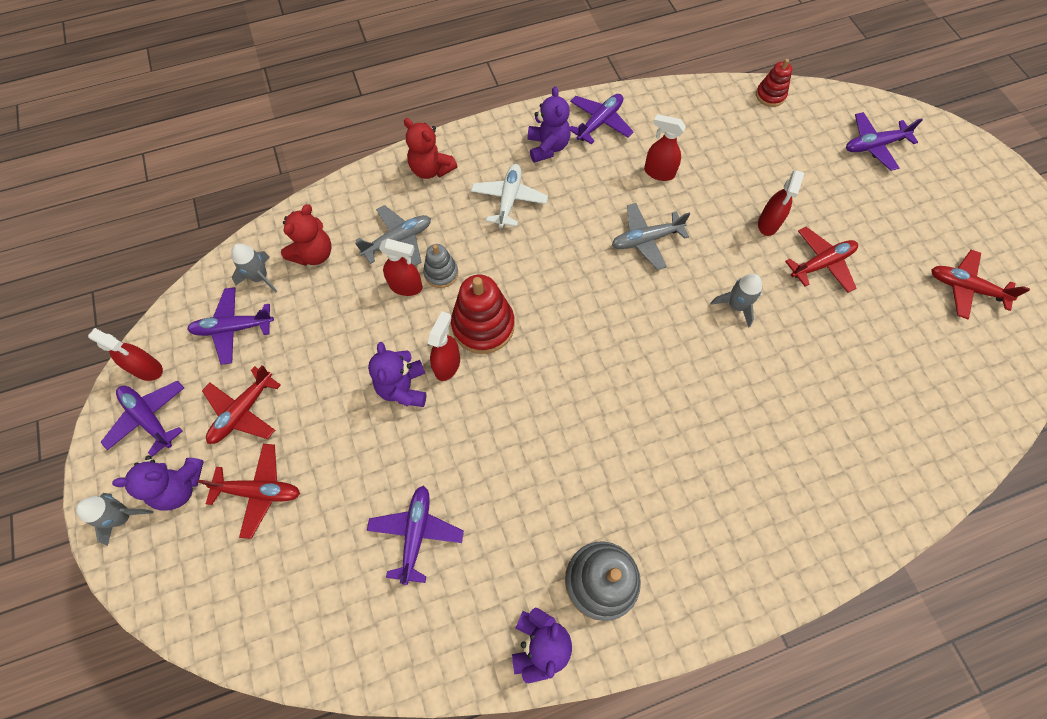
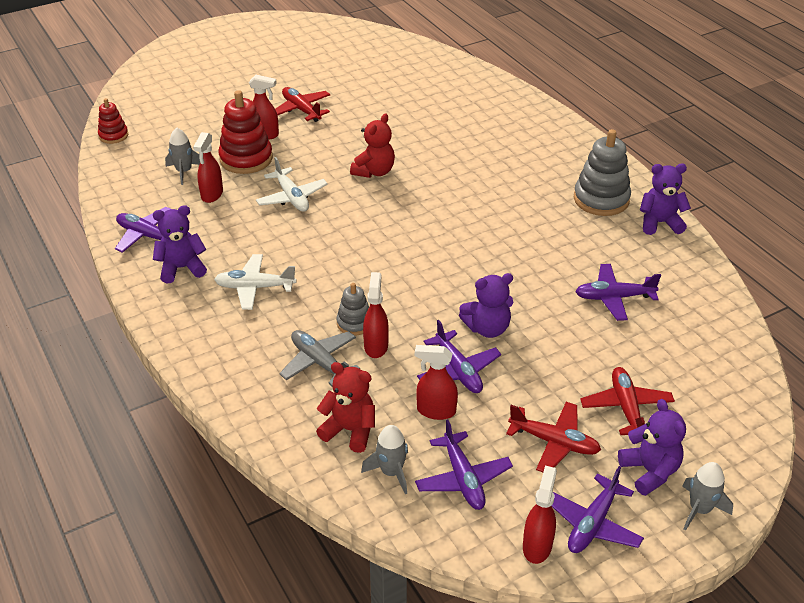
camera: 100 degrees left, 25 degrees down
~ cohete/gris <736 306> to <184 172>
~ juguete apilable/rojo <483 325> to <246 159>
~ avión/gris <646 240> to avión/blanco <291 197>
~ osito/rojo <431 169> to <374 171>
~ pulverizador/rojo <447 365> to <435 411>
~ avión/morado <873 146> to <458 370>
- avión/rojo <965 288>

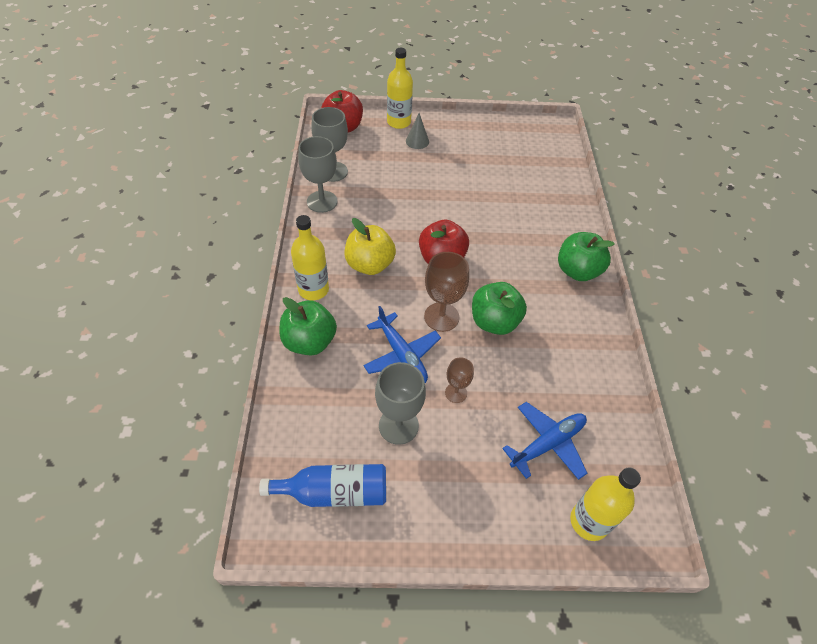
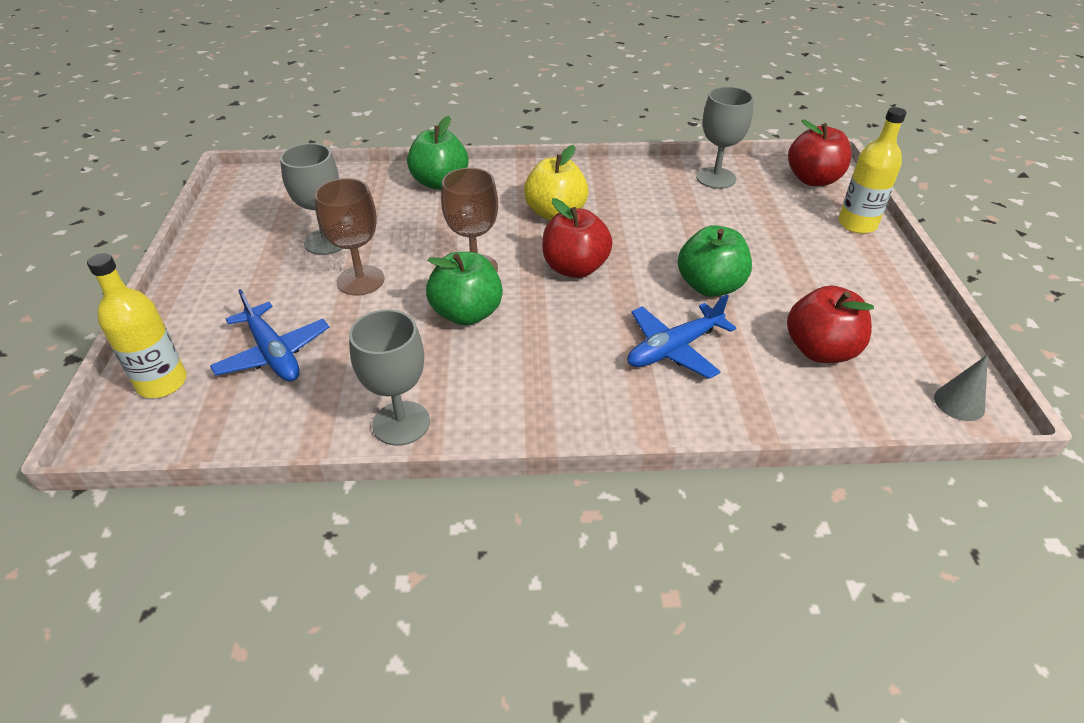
camera: 90 degrees right, 10 degrees down
~ copa/marrón <456 393> = <360 280> x1.73
~ copa/gris <322 201> to <401 423>
~ avión/azul <402 355> to <674 349>
~ manzana/verde <577 271> to <710 286>
+ manzana/rojo <820 350>
~ cono/gris <417 141> to <959 403>
- botella/azul <334 492>
- botella/amarillo <313 289>

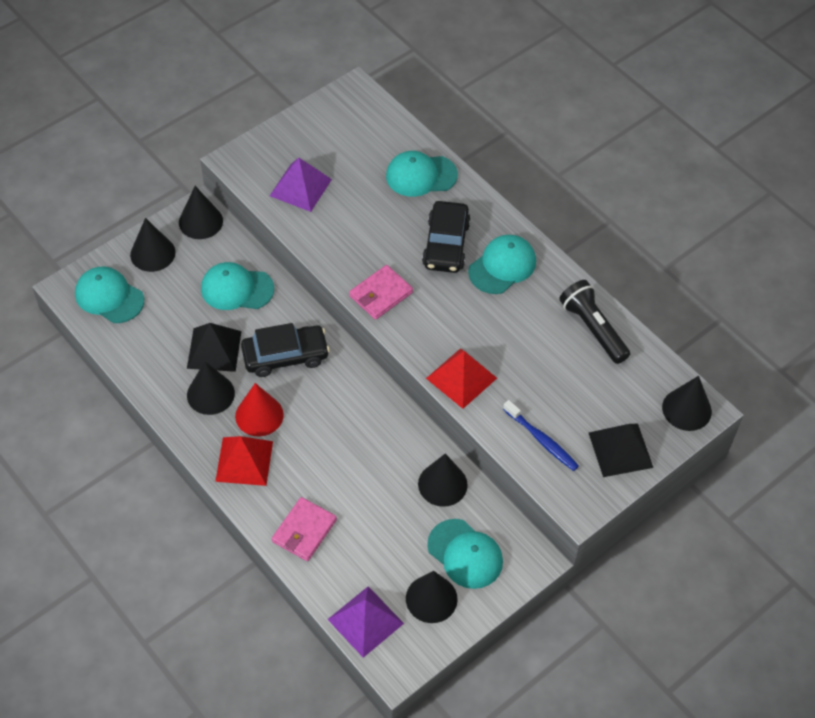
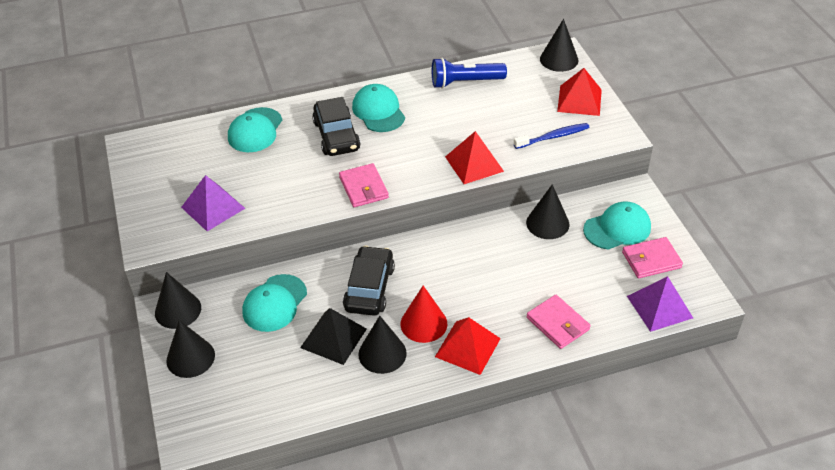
camera: 65 degrees left, 10 degrees down
~ coche/negro <446 244> = <336 136> 45 degrees clockwise
~ lámpara de mano/negro <593 329> to lámpara de mano/azul <465 82>
~ pirámide/negro <620 450> to pirámide/rojo <579 100>
~ cono/negro <431 598> to cartera/rosa <651 260>
- gorra/turquesa <109 297>

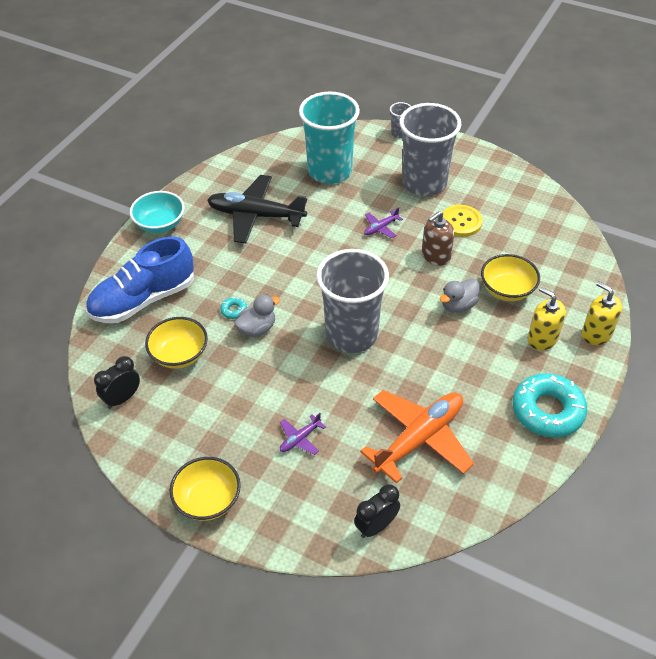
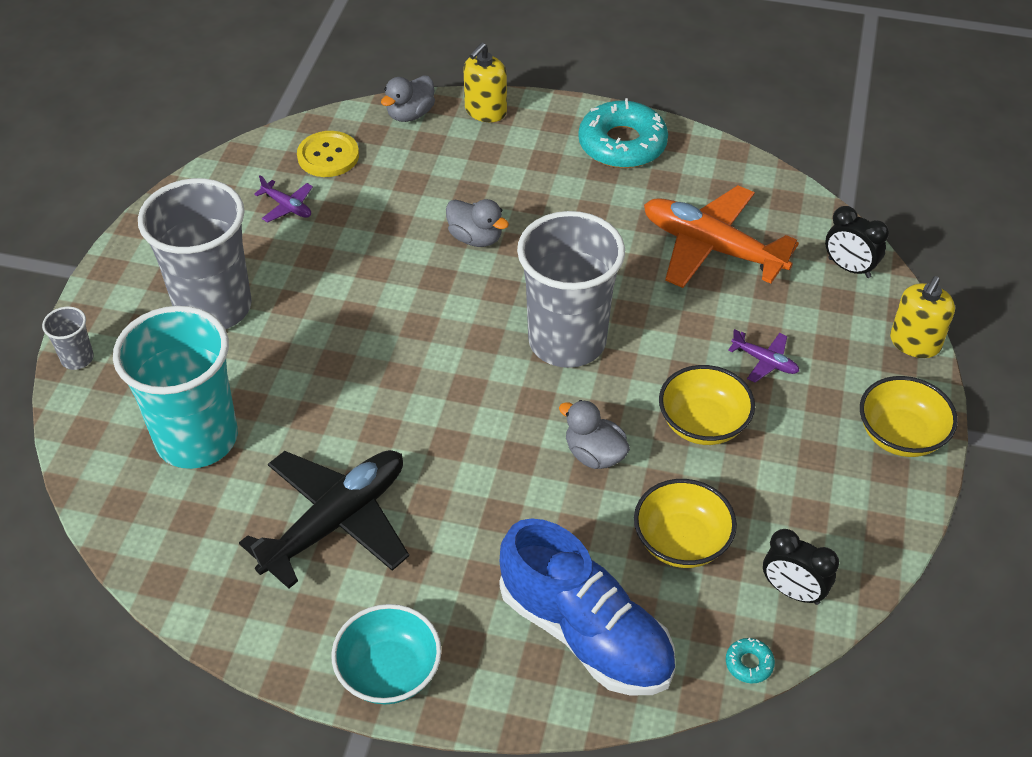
camera: 105 degrees left, 0 degrees up
~ avión/negro <255 215> = <336 521> 135 degrees counterclockwise
~ avión/morado <381 228> to <287 207>
~ botón/amarillo <461 222> to <328 156>
+ pato/gris <410 114>
~ cuenco/amarillo <507 290> to <703 424>
~ rosquilla/turquesa <234 310> to <749 664>
~ dispensador de jabón/amarillo <542 338> to <915 343>
- dispensador de jabón/marrón <436 256>

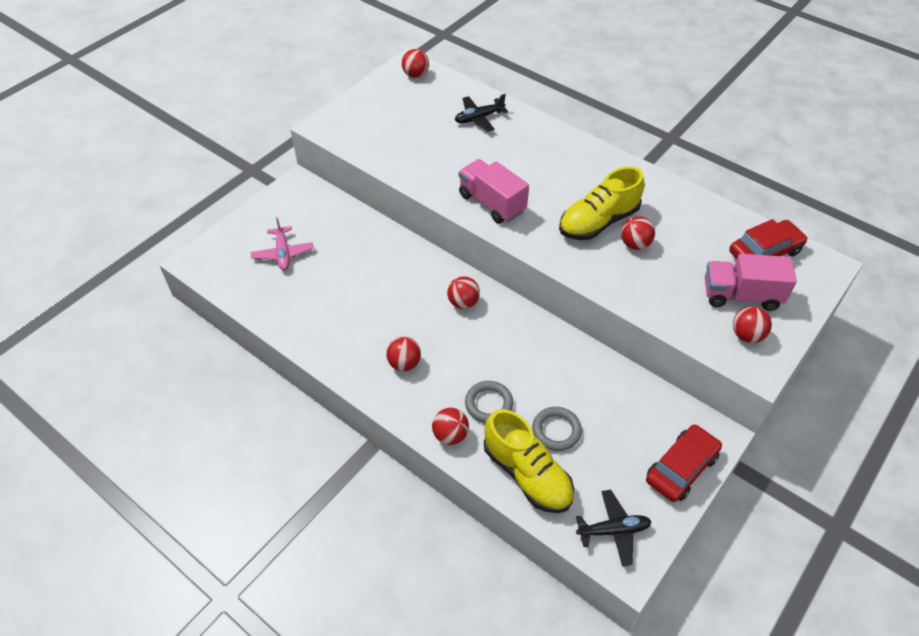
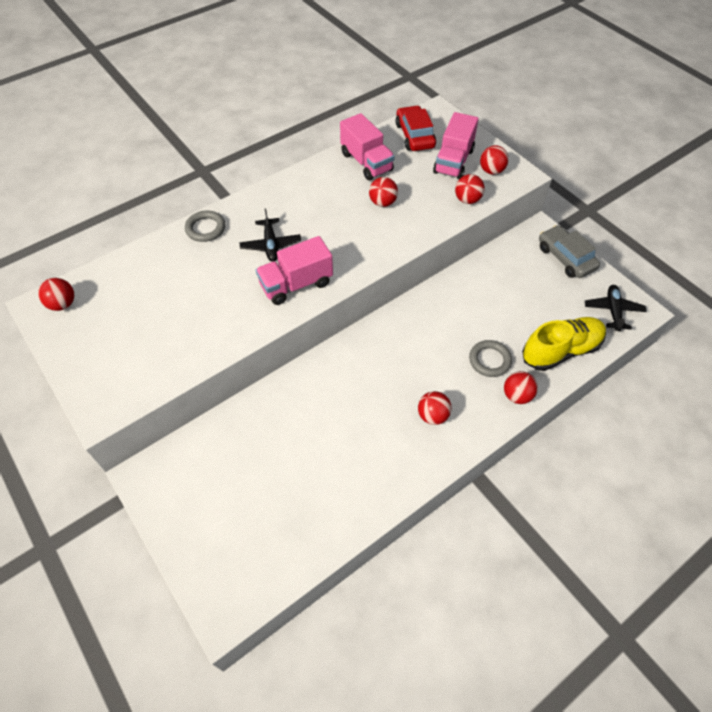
camera: 75 degrees left, 5 degrees up
~ anillo/gris <556 430> to <205 228>
~ avión/negro <479 118> to <271 245>
+ camión/rosa <366 162>
~ pelota/rojo <463 302> to <467 200>
~ coche/rojo <681 468> to coche/gris <565 258>
- avión/rosa <283 253>
- zapato/amarillo <598 222>

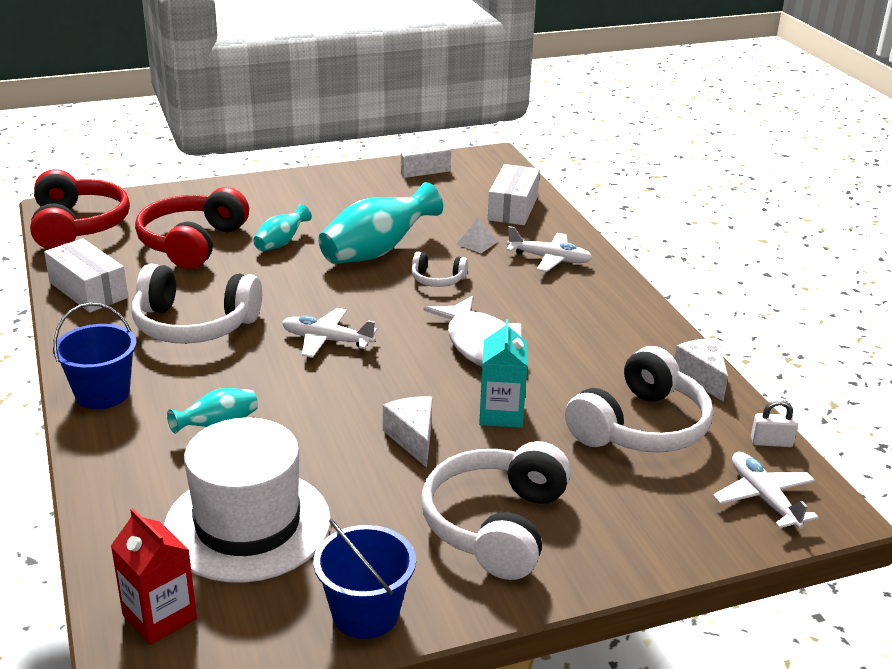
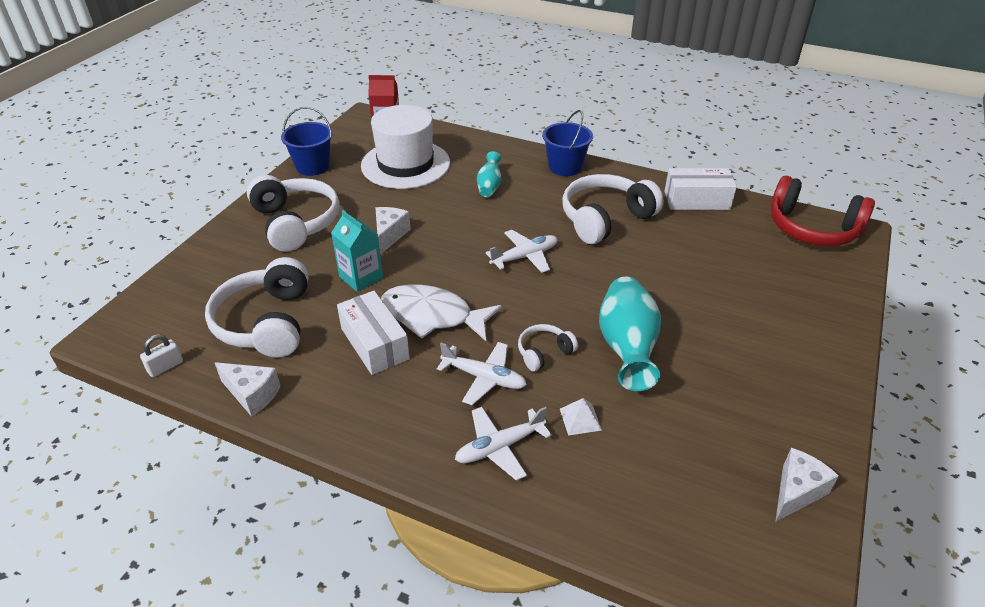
camera: 135 degrees right, 10 degrees up
~ caja/blanco <513 208> to <374 344>
~ queso/blanco <413 439> = <389 235> 105 degrees counterclockwise
~ avión/blanco <763 498> to <484 378>
- auriculares/rojo <192 243>
- florero/turquesa <281 243>

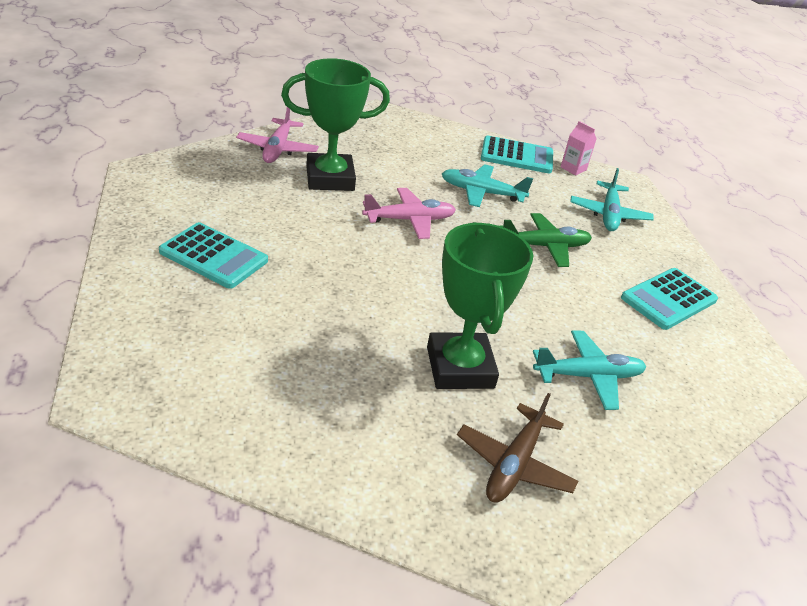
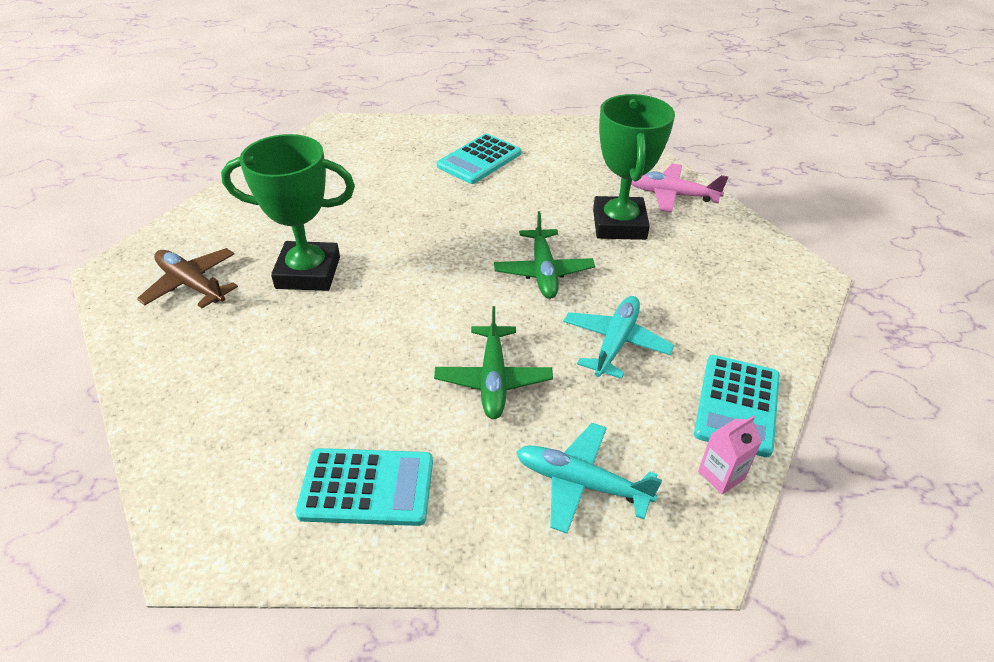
camera: 105 degrees right, 5 degrees up
~ calculadora/turquesa <668 299> = <367 487> 120 degrees clockwise
~ avión/rosa <409 220> to avión/verde <543 272>
- avión/turquesa <588 376>

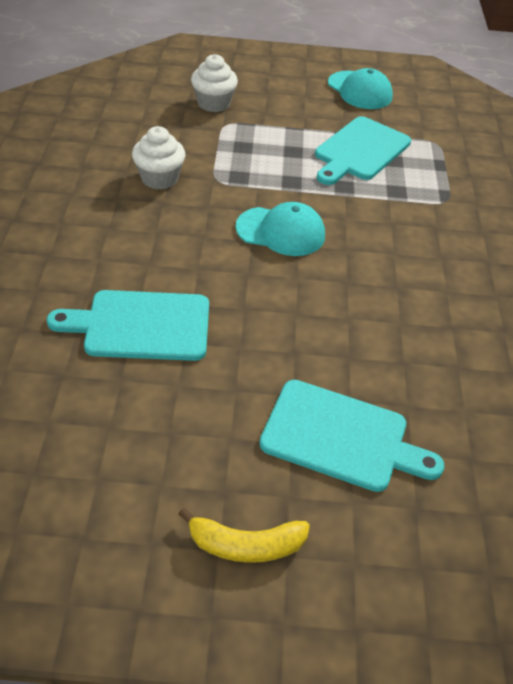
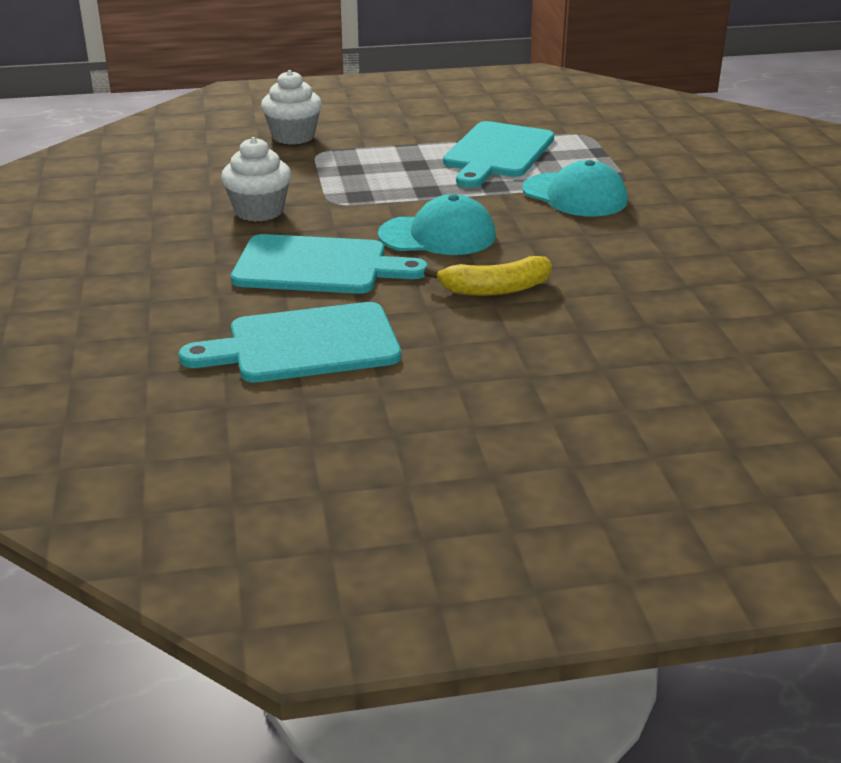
camera: 10 degrees left, 15 degrees down
~ tabla de cortar/turquesa <341 437> to <317 266>
~ plátano/amarillo <246 545> to <495 289>
~ gorra/turquesa <360 90> to <574 195>

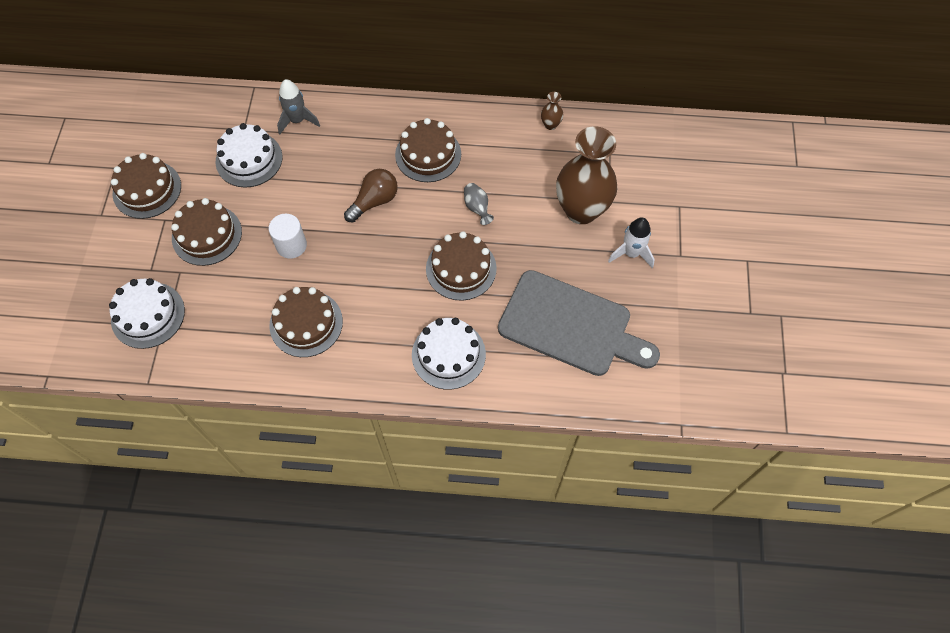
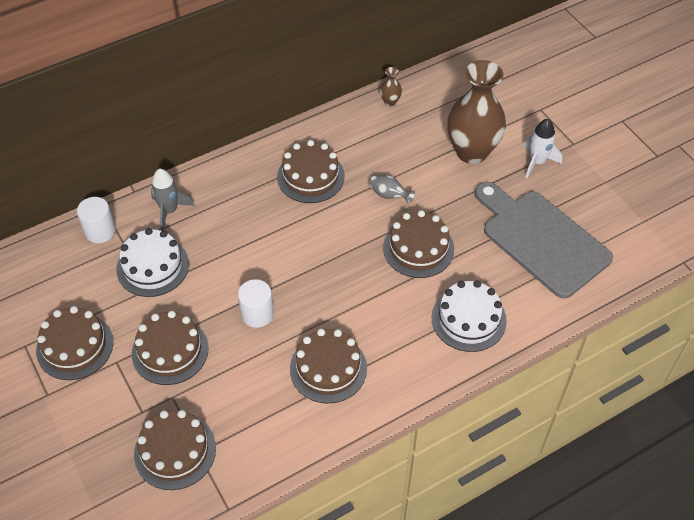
camera: 35 degrees left, 10 degrees down
+ cilindro/blanco <100 231>
~ tarta/blanco <148 315> to tarta/marrón <175 451>
~ tabla de cortar/gris <571 325> = <541 240> 120 degrees counterclockwise
- bombilla/marrón <374 201>

